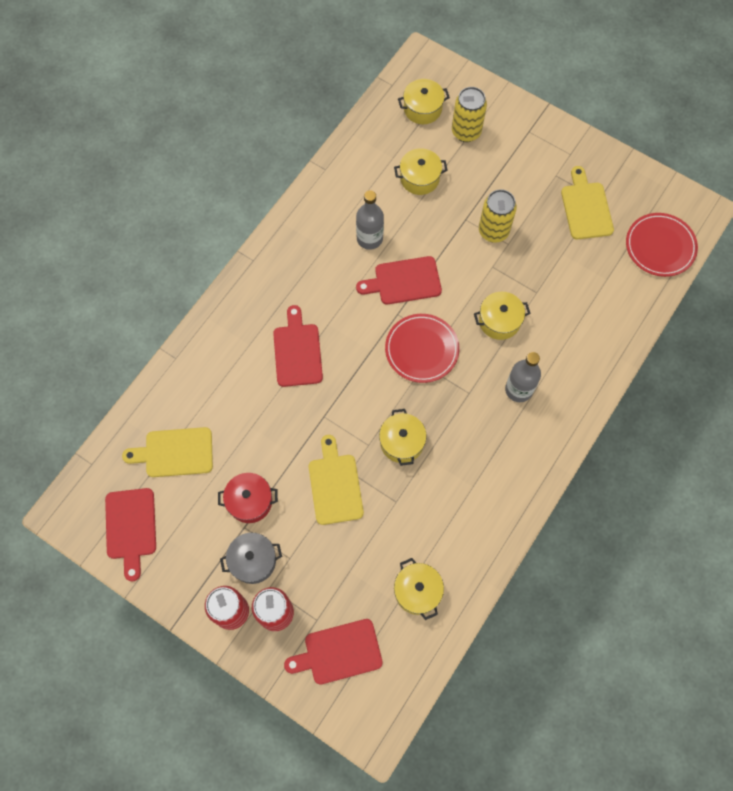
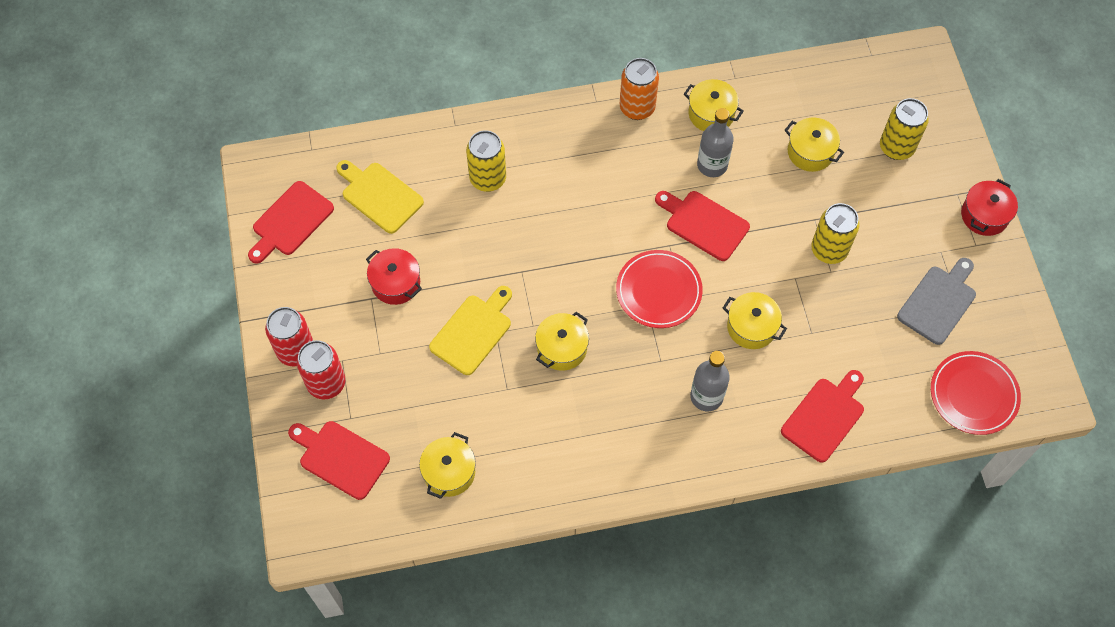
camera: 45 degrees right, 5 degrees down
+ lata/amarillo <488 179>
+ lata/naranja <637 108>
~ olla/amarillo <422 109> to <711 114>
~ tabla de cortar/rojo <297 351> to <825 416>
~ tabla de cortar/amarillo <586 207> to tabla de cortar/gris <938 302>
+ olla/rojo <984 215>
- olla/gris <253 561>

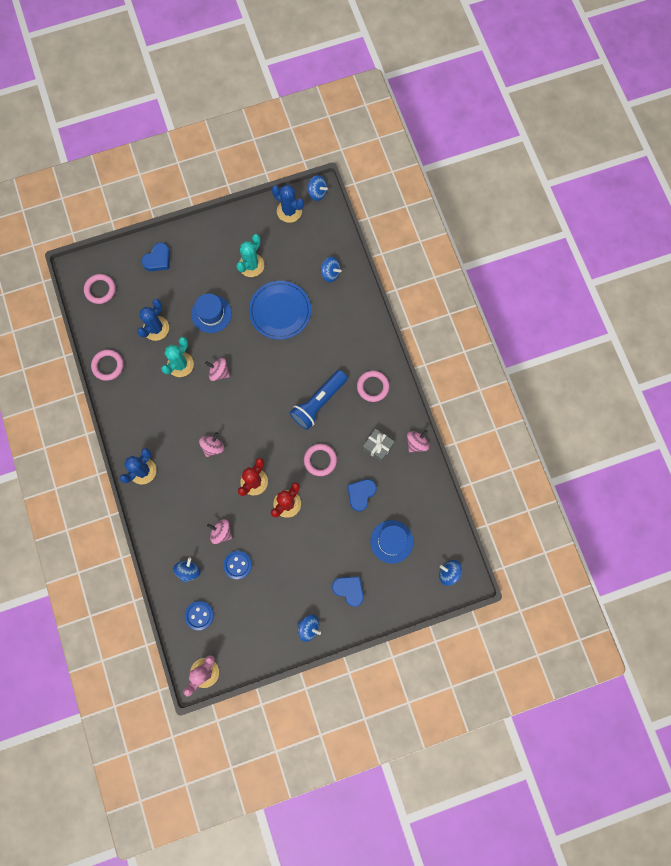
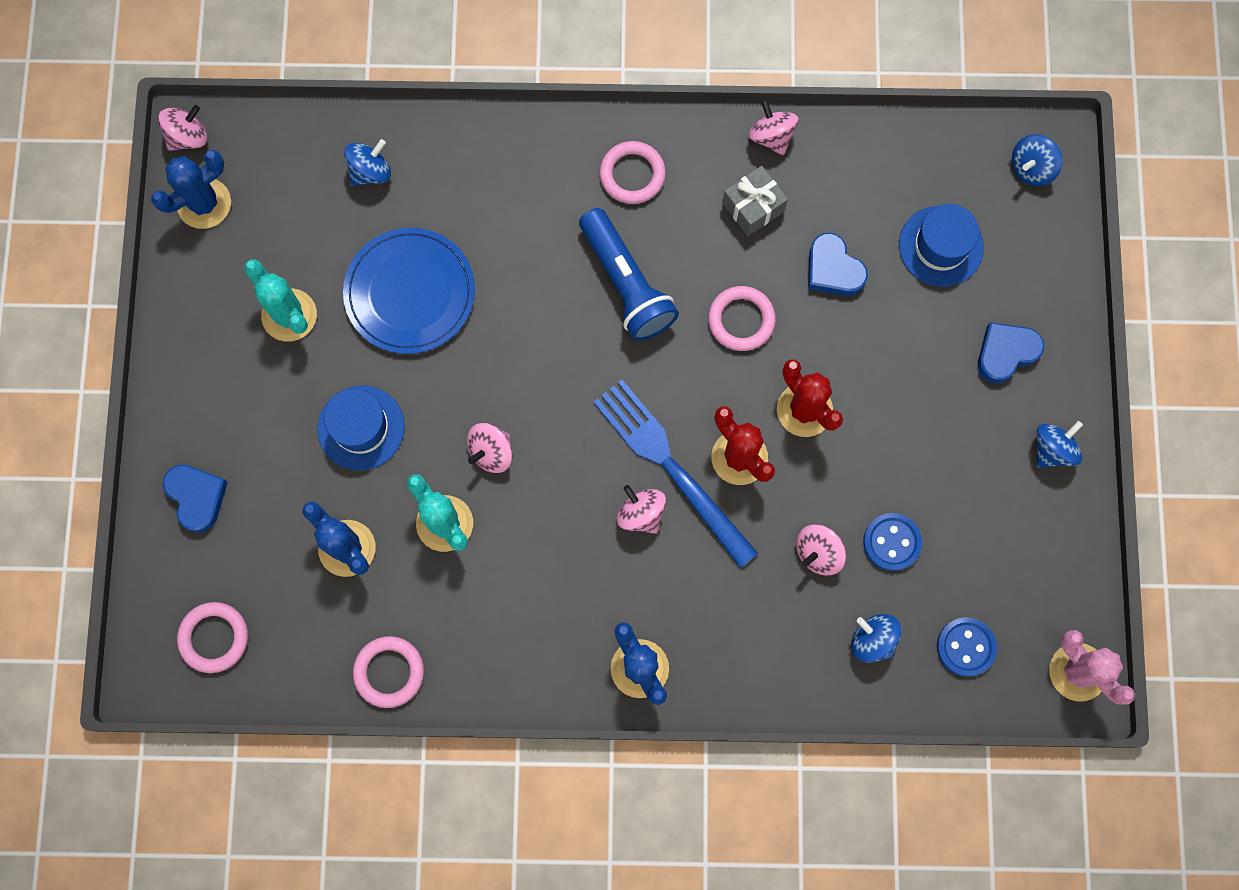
camera: 70 degrees left, 0 degrees up
~ peonza/azul <317 193> to peonza/rosa <188 137>
+ tenedor/azul <671 467>

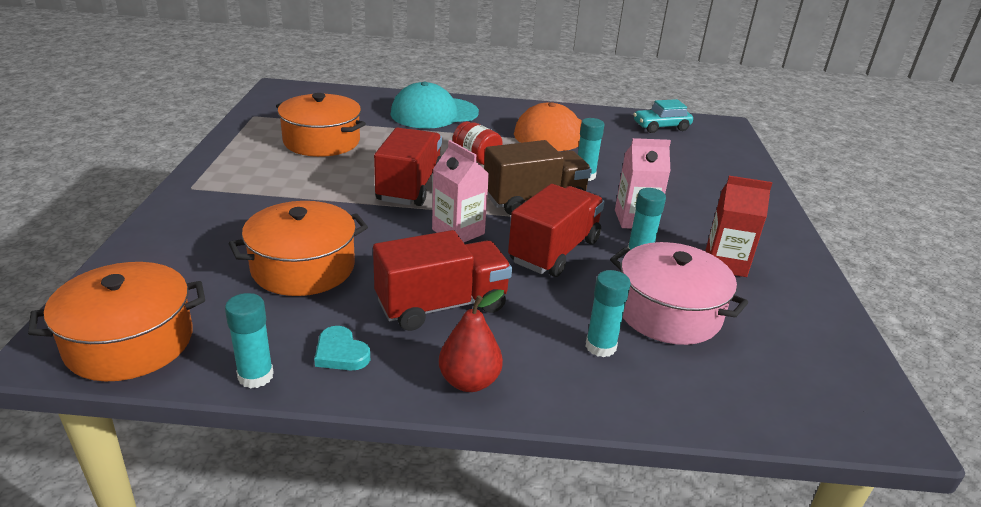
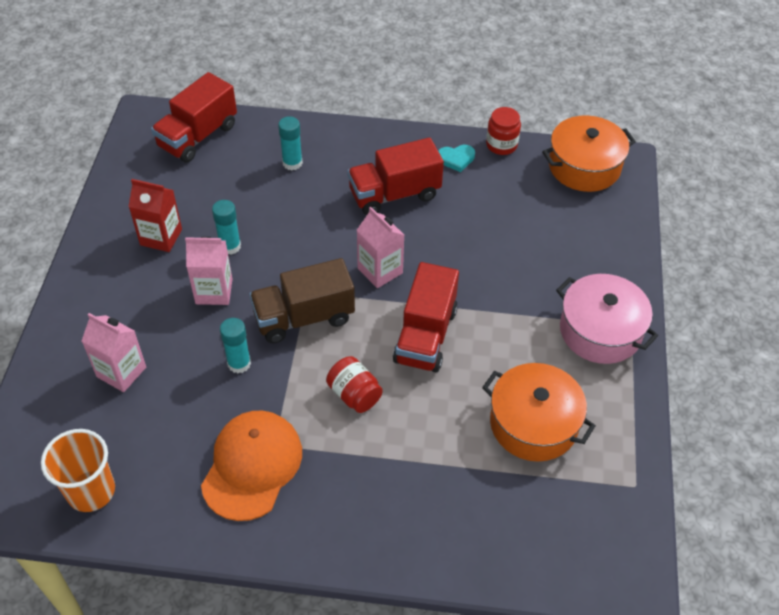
camera: 175 degrees left, 20 degrees up
~ coche/turquesa <661 127> to vaso/naranja <91 491>
+ cartón de leche/rosa <121 372>
~ camión/rojo <554 251> to <198 136>
~ corazón/turquesa <341 353> = <456 159> 120 degrees clockwise
~ barra de pegamento/turquesa <255 376> to tarro/rojo <501 145>
~ olla/rosa <668 312> to <600 331>
- olla/naranja <303 267>
- gorra/turquesa <434 113>
- pera/rojo <469 381>

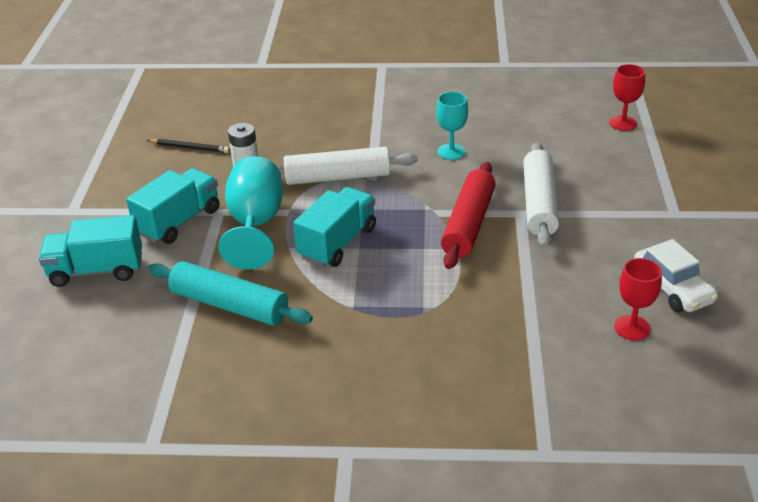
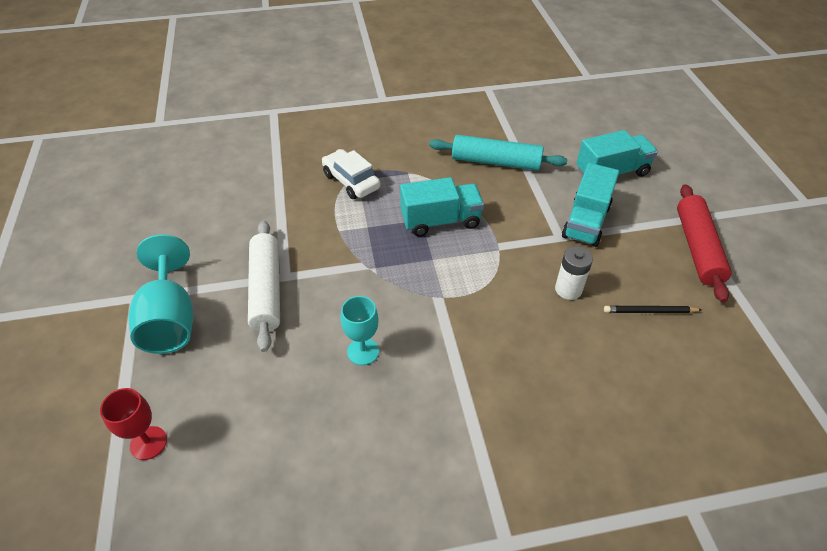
camera: 165 degrees right, 10 degrees up
~ copa/turquesa <255 224> to <170 320>
~ coche/blanco <672 288> to <351 181>
~ camión/turquesa <337 243> = <440 221> 120 degrees counterclockwise
~ rodillo/rojo <468 224> to <697 248>
- rodillo/blanco <337 177>
- copa/rojo <632 328>

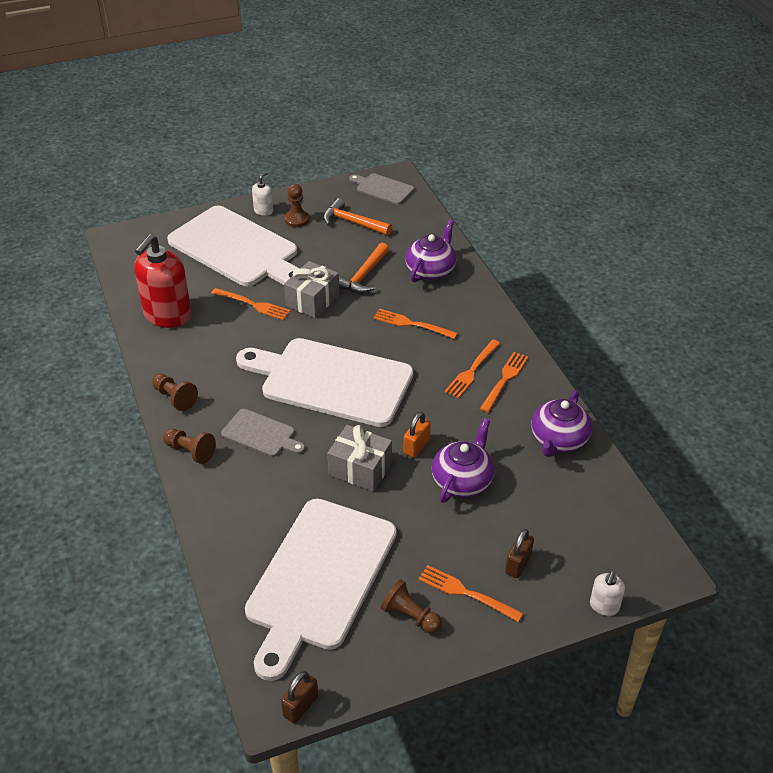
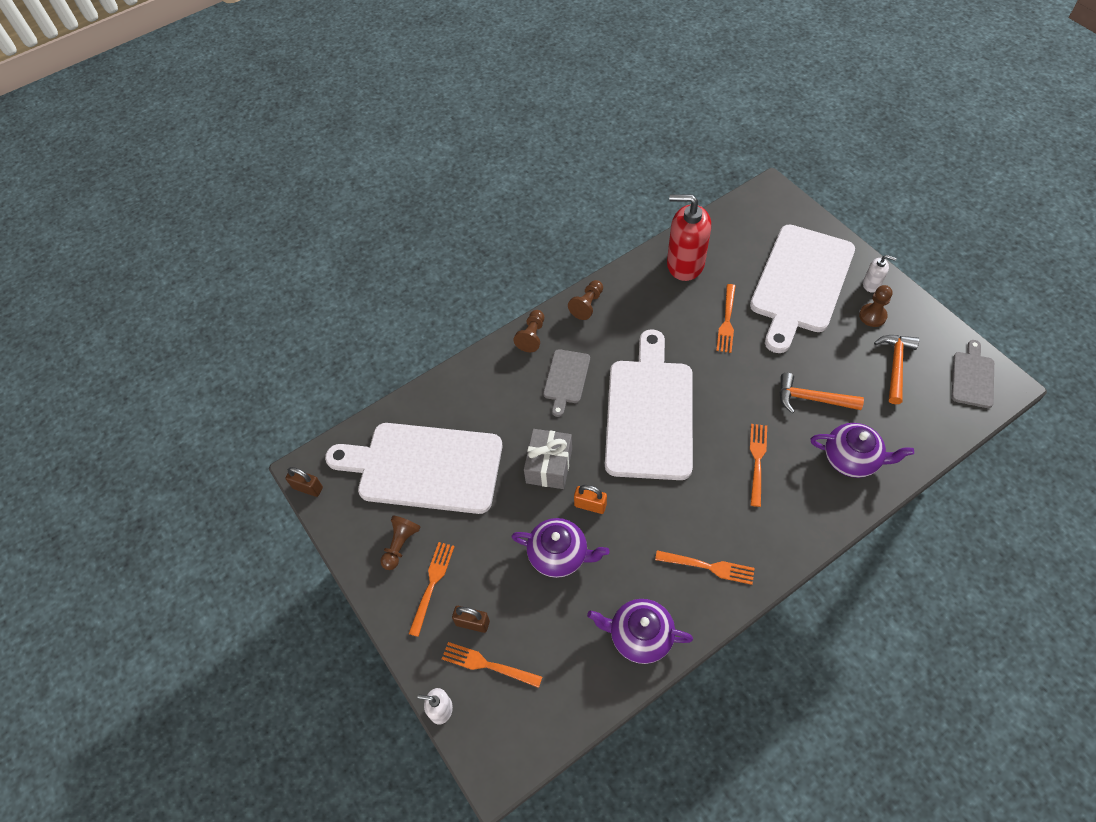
camera: 80 degrees right, 15 degrees up
~ tenedor/naranja <472 370> to <488 665>
- regalo/gris <312 300>

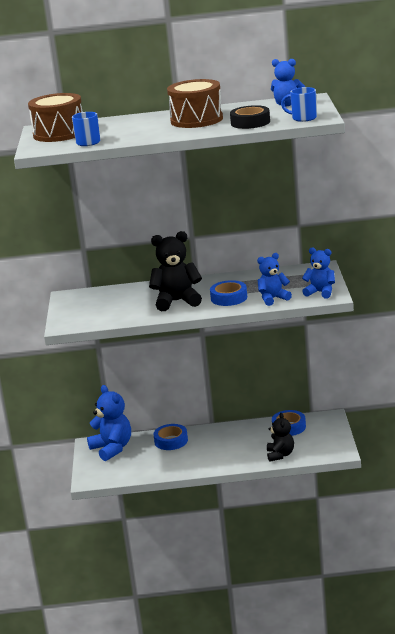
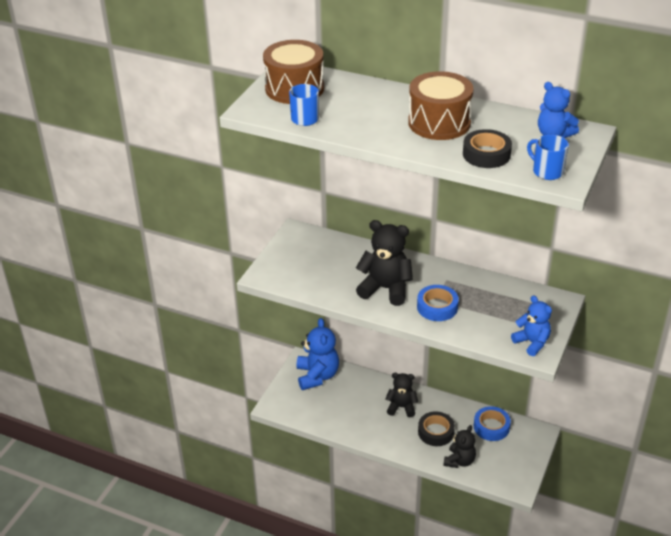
camera: 25 degrees right, 15 degrees up
+ osito/negro <401 407>
+ cinta adhesiva/negro <436 432>
- cinta adhesiva/azul <171 441>
- osito/azul <273 299>

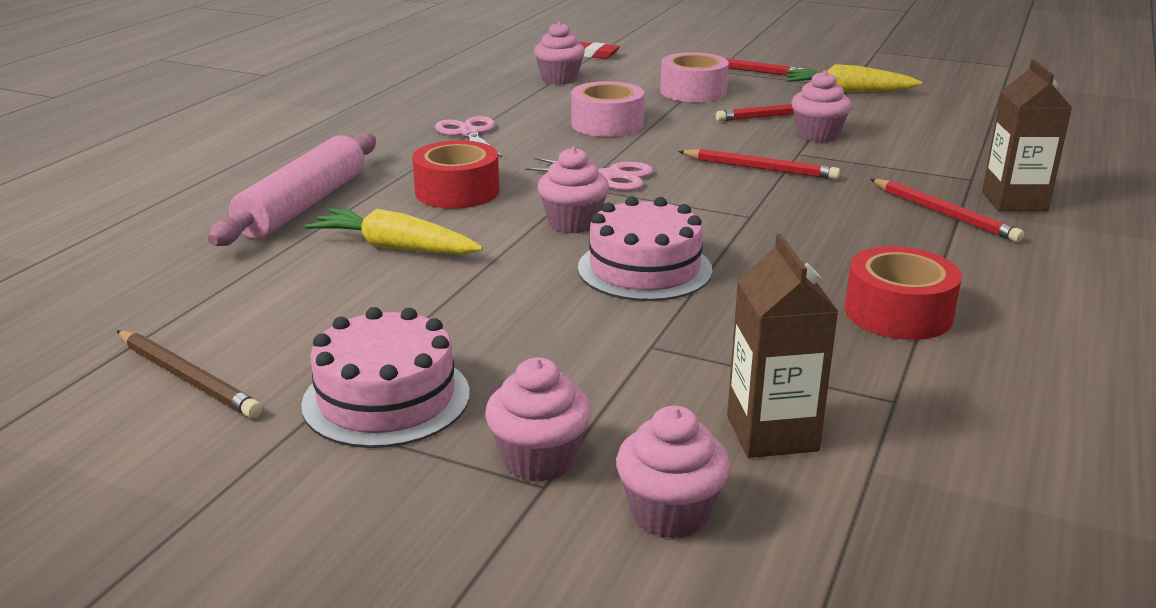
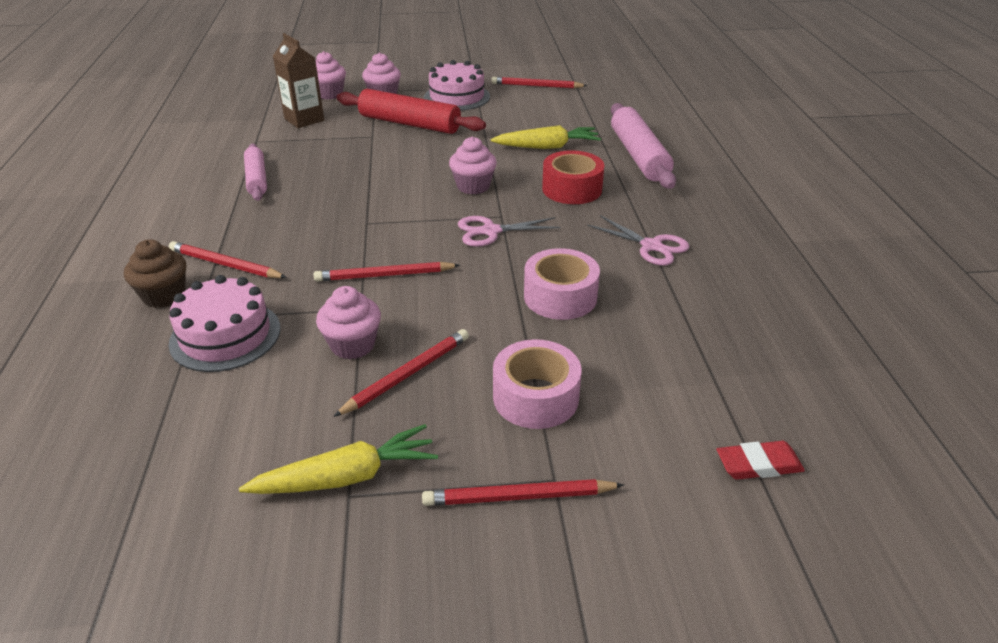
camera: 150 degrees right, 10 degrees up
~ cartón de leche/marrón <1014 202> to magdalena/marrón <164 296>
~ tarta/rosa <644 269> to <225 335>
~ cinta adhesiva/rojo <898 313> to rodillo/rosa <256 179>
+ rodillo/rojo <409 124>
~ lápiz/marrón <187 378> to lápiz/rojo <536 86>
- magdalena/rosa <559 79>

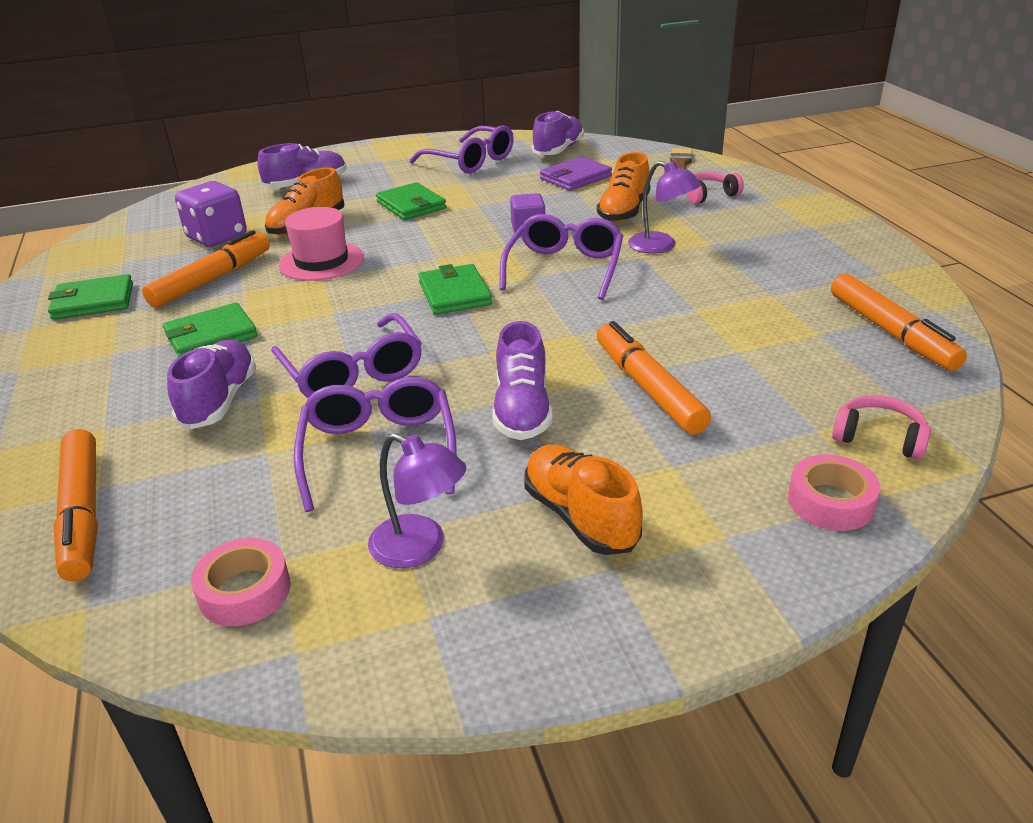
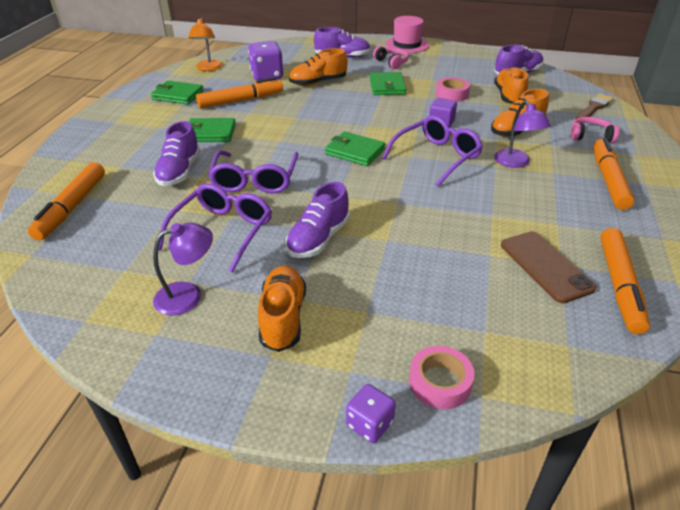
camera: 30 degrees right, 5 degrees up
~ zapato/morado <219 401> = <179 171> 150 degrees clockwise
~ lámpara/morado <420 548> = <188 295> 90 degrees counterclockwise
+ lámpara/naranja <208 68>
~ cartera/verde <454 293> = <355 151> 75 degrees counterclockwise
+ dado/morado <370 424>
~ auriculares/rosa <879 438> to <392 62>
~ sombrero/rosa <321 261> to <407 45>
~ cinta adhesiva/rosa <244 591> to <452 94>
~ cartera/morado <575 177> to zapato/naranja <509 96>
+ móvil/marrón <545 266>
~ rotulador/naranja <648 388> to <608 180>
- gafas/morado <470 161>

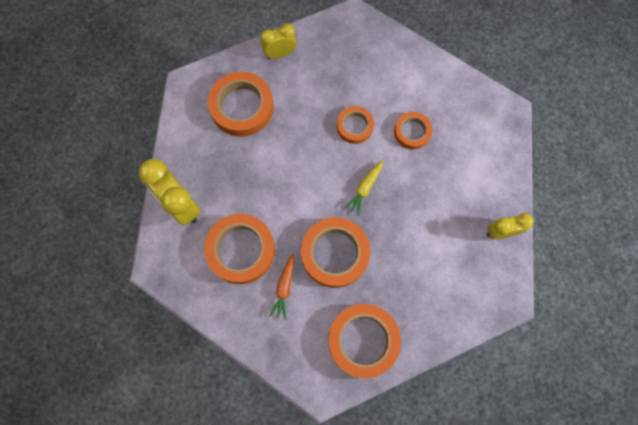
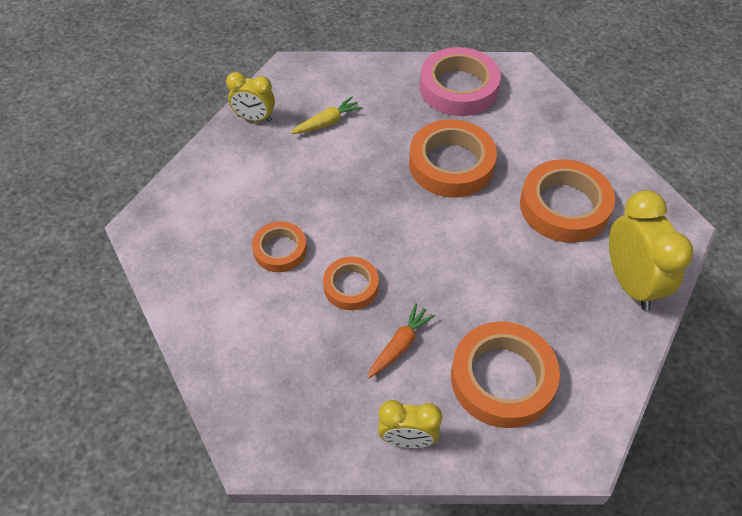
camera: 155 degrees left, 20 degrees down
~ zanahoria/amarillo <365 188> to <327 122>
~ zanahoria/naranja <284 287> to <399 345>
~ cinta adhesiva/naranja <363 340> to cinta adhesiva/rosa <458 88>

